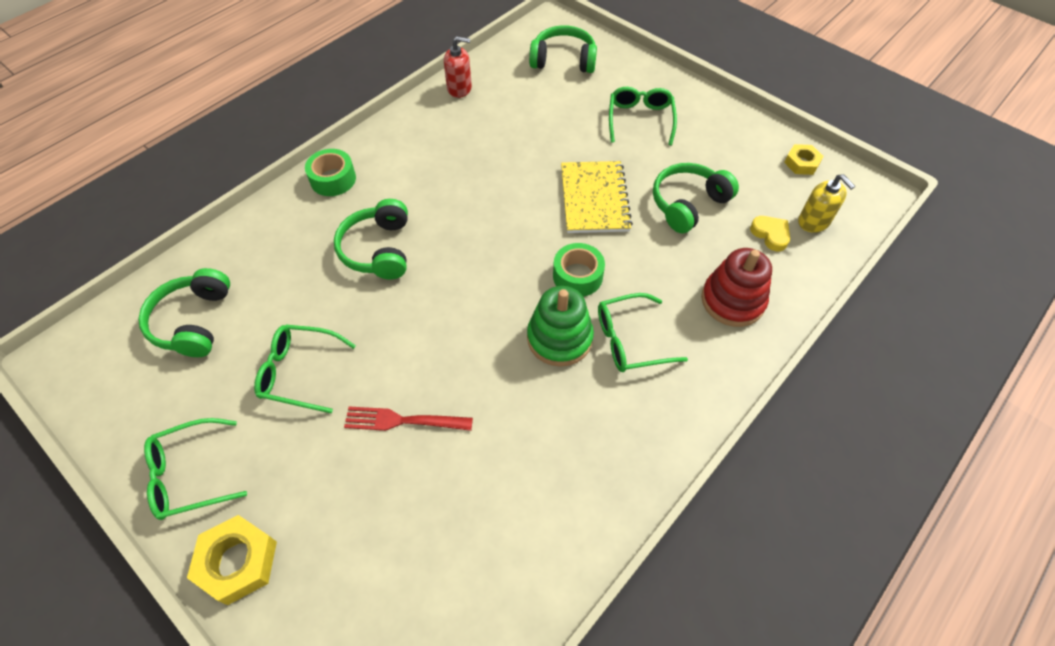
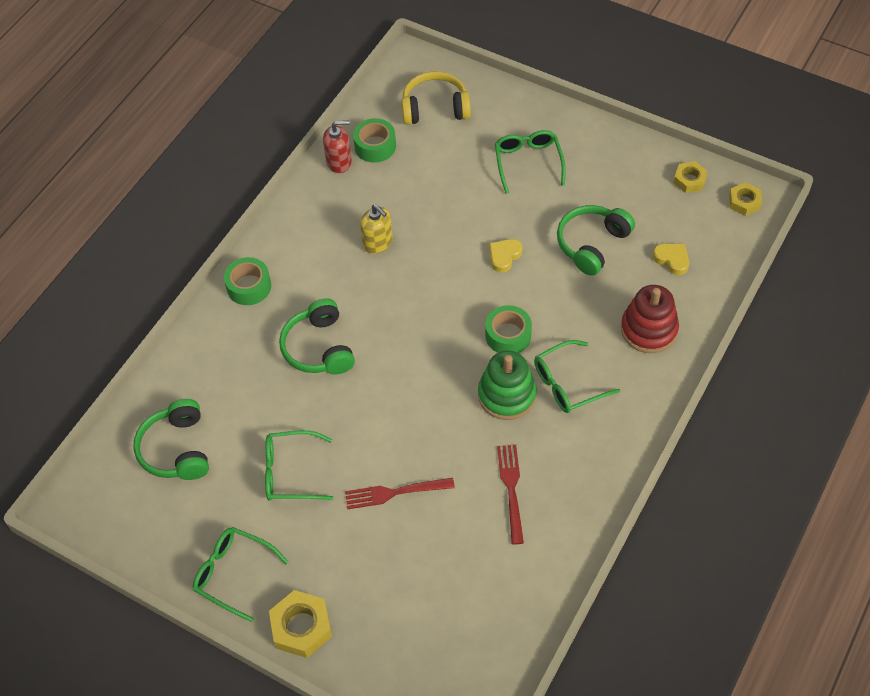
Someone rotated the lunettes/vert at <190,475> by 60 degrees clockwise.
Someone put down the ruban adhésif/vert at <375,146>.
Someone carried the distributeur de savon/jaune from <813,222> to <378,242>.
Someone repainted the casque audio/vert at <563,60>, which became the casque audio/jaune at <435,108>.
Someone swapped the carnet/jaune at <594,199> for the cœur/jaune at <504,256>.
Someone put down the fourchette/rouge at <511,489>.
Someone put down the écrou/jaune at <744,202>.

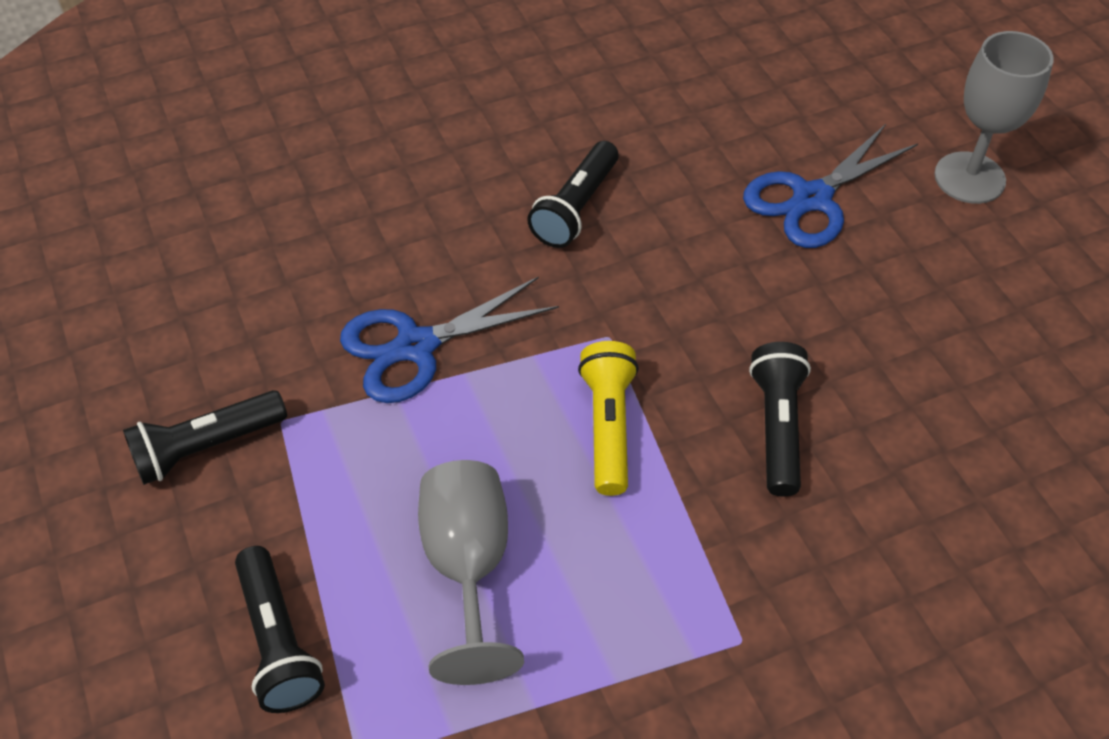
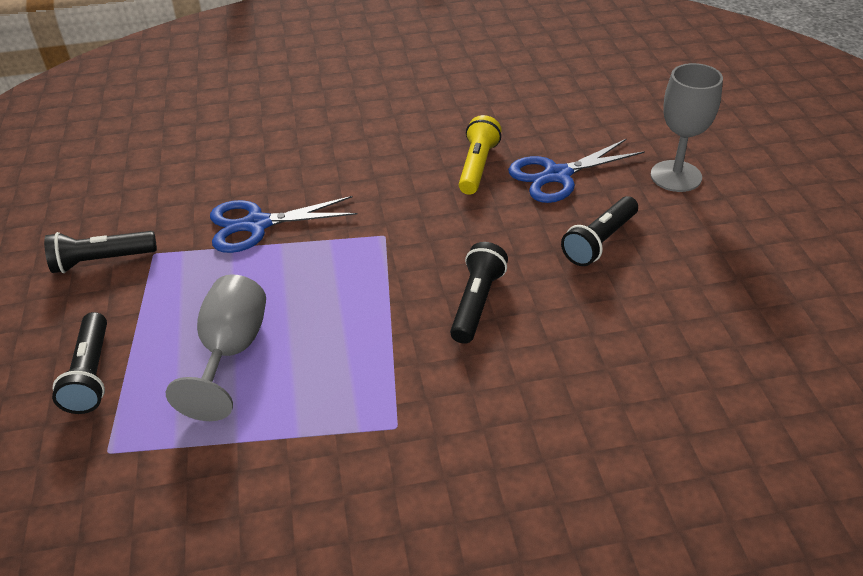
Someone carried the lampe de poche/jaune from <608,427> to <477,166>.
Someone carried the lampe de poche/noir from <576,208> to <599,241>.

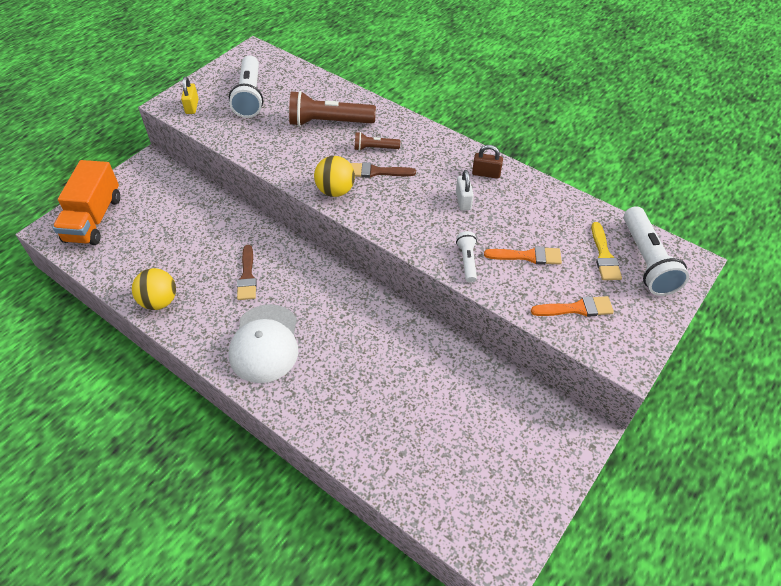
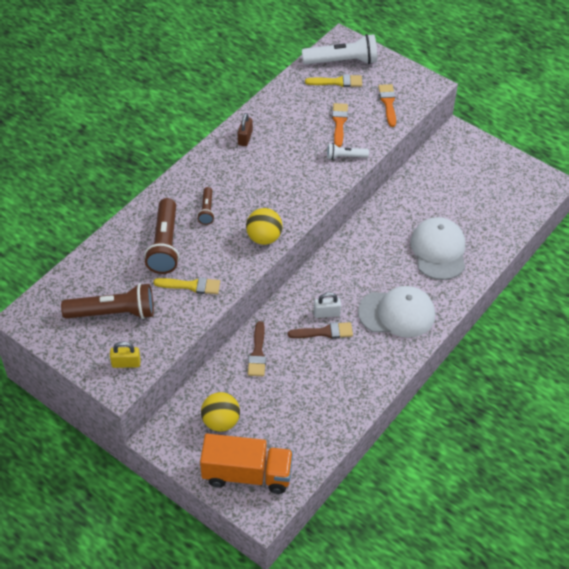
Someone repainted the lampe de poche/blanc at <250,96>, which became the lampe de poche/marron at <113,313>.
Someone put down the pinceau/jaune at <191,286>.
Someone carried the balle/jaune from <159,301> to <221,421>.
Someone carried the pinceau/marron from <376,172> to <257,353>.
Someone carried the cadenas/blanc from <463,201> to <326,313>.
Someone put down the casquette/blanc at <438,250>.

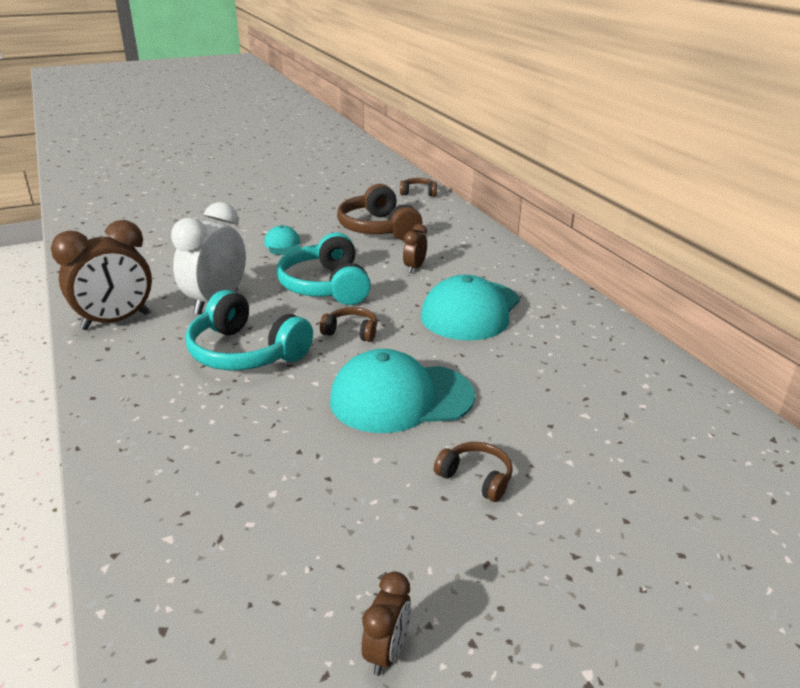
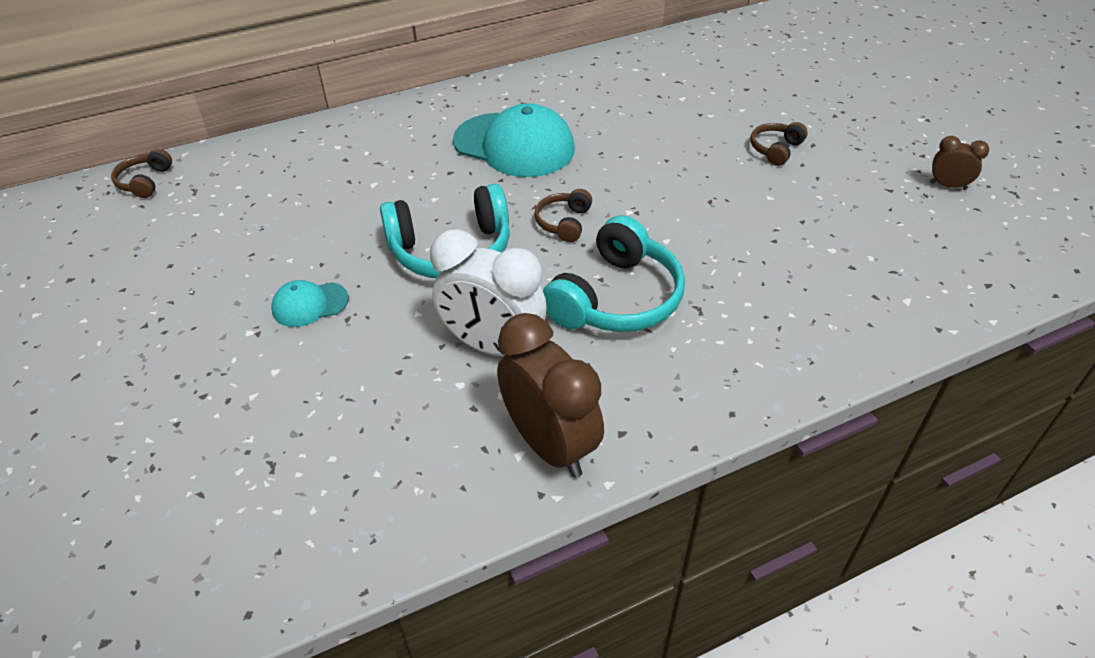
Someone took away the casquette/turquoise at <401,398>.
Someone took away the casque audio/marron at <378,228>.
Someone took away the réveil/marron at <414,268>.

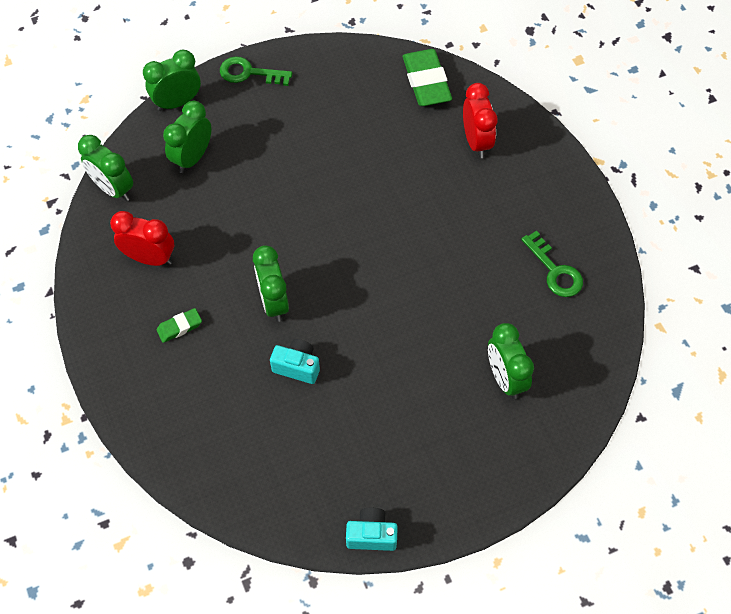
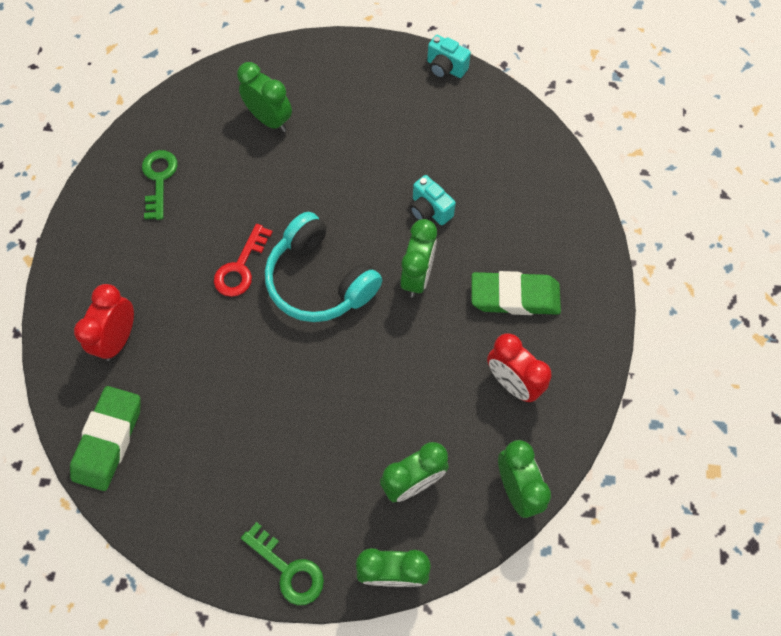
Someone put down the clé/rouge at <240,267>.
Someone rotated the réveil/vert at <505,378> by 60 degrees counterclockwise.
Someone put down the casque audio/turquoise at <319,281>.
Someone scaled the gomme/vert at <179,327> by 1.99.

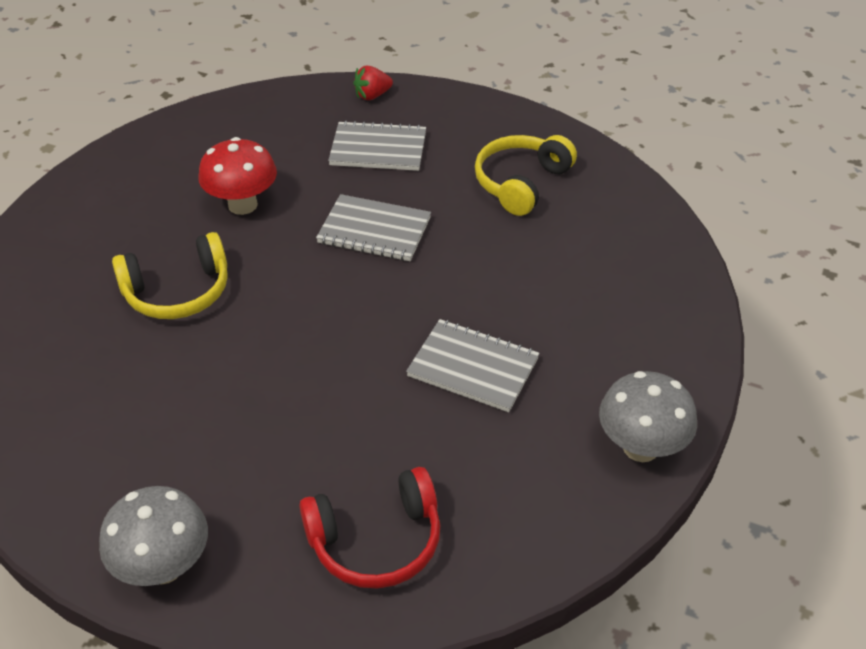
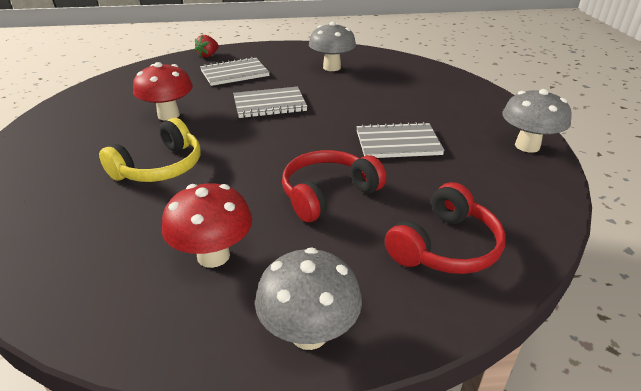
Someone put down the champignon/rouge at <213,256>.
Someone put down the casque audio/rouge at <327,194>.
Someone swapped the casque audio/jaune at <521,183> for the champignon/gris at <331,67>.

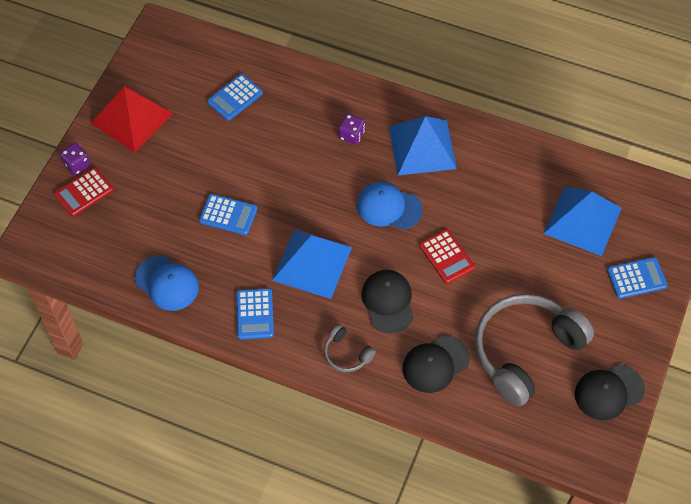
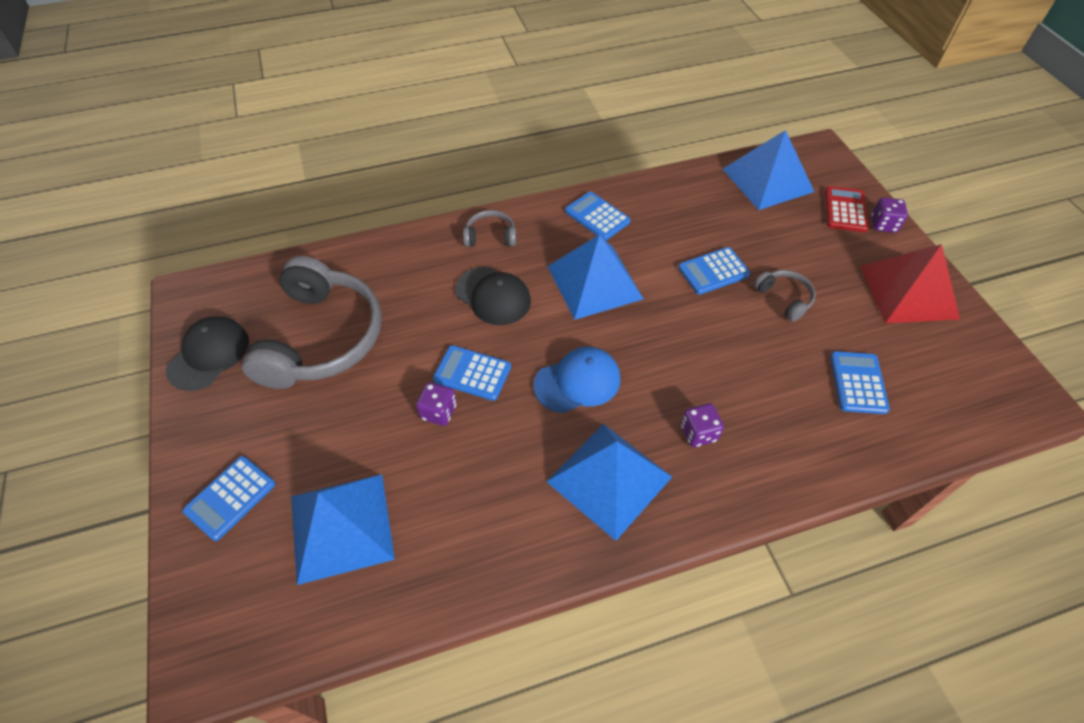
Someone put down the dé/violet at <438,412>.
Someone repainted the calculatrice/rouge at <446,257>, which became the calculatrice/bleu at <472,373>.
Someone put down the pyramide/bleu at <767,180>.
Someone put down the casque audio/gris at <784,298>.
Someone took away the casquette/bleu at <167,283>.
Someone took away the casquette/noir at <435,364>.

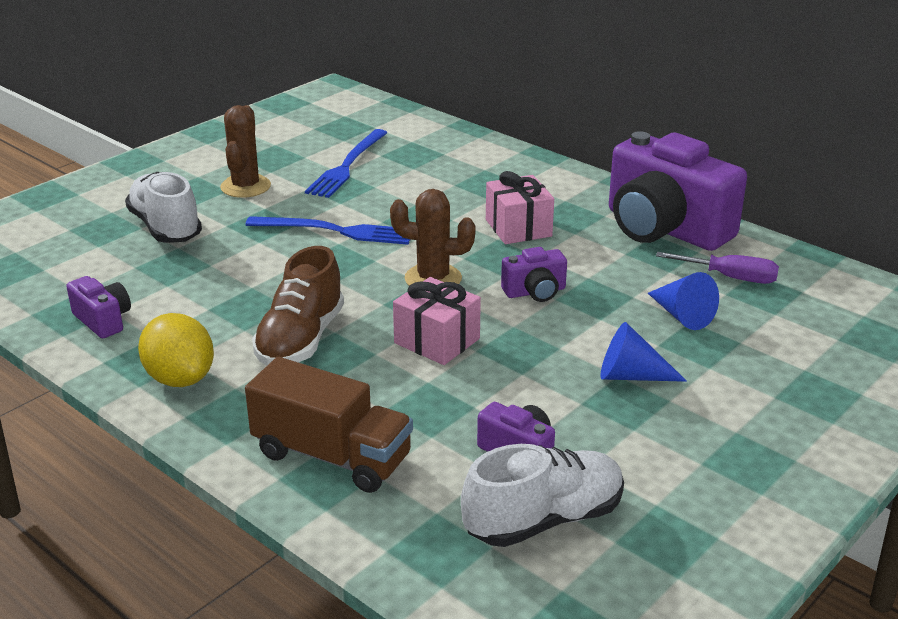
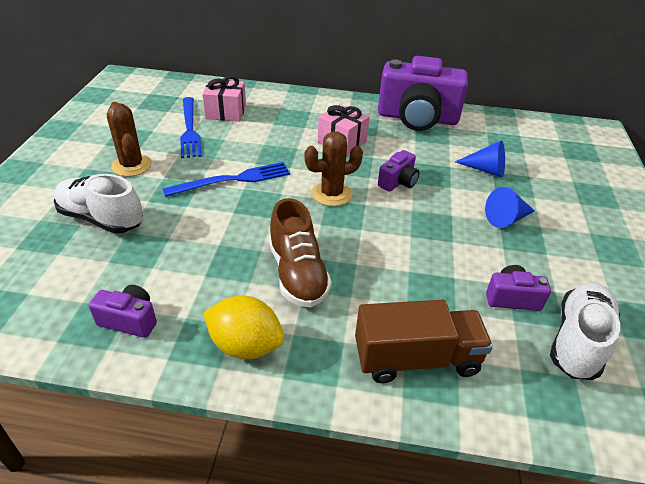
Someone carried the cadeau/rose from <437,341> to <226,112>.
Someone took away the tournevis/violet at <730,278>.

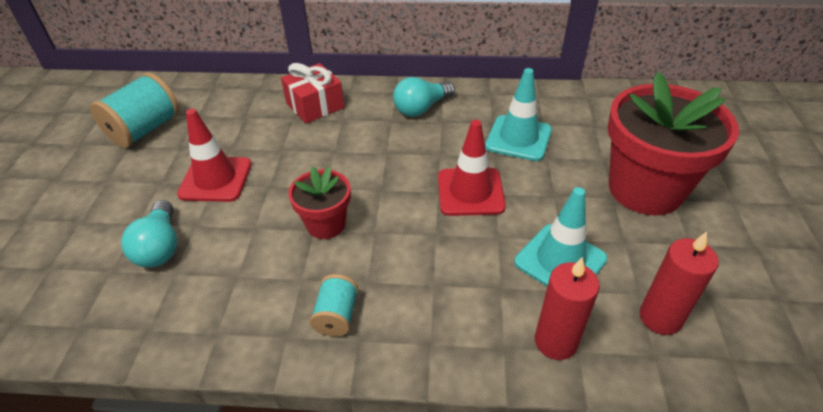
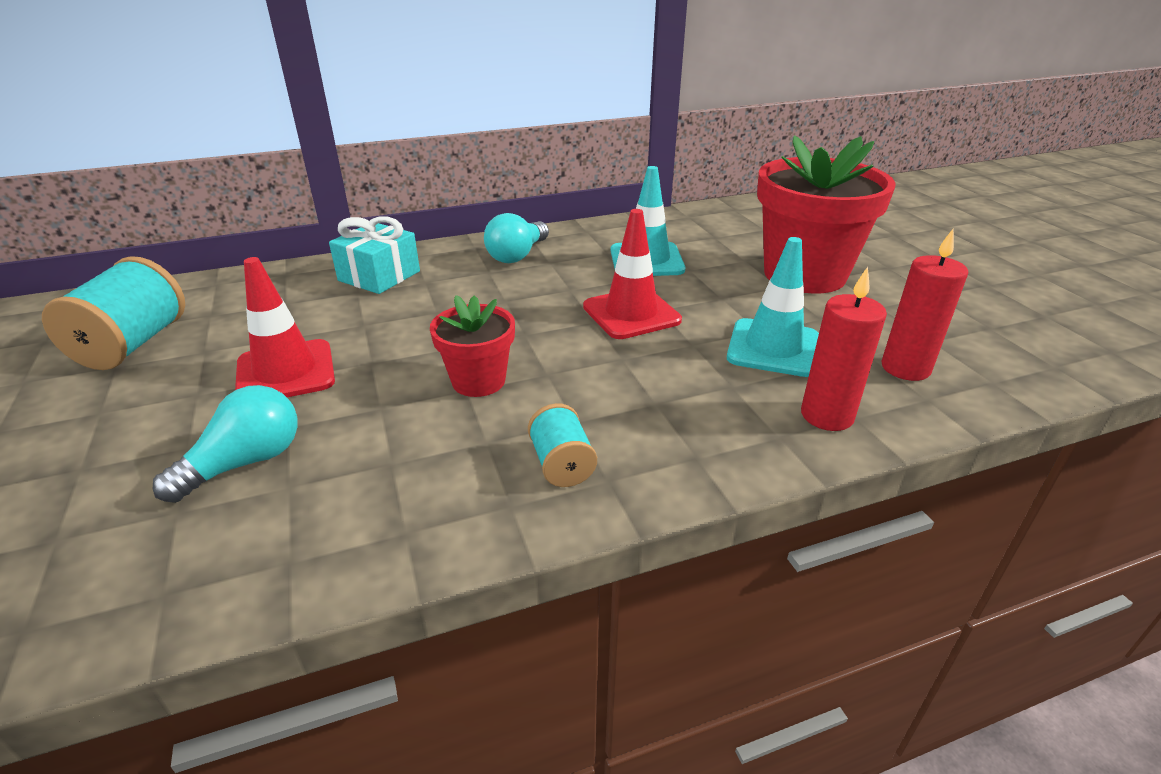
Someone rotated the ampoule/turquoise at <160,247> by 105 degrees counterclockwise.
Someone repainted the cadeau/rouge at <315,105>, which became the cadeau/turquoise at <379,276>.

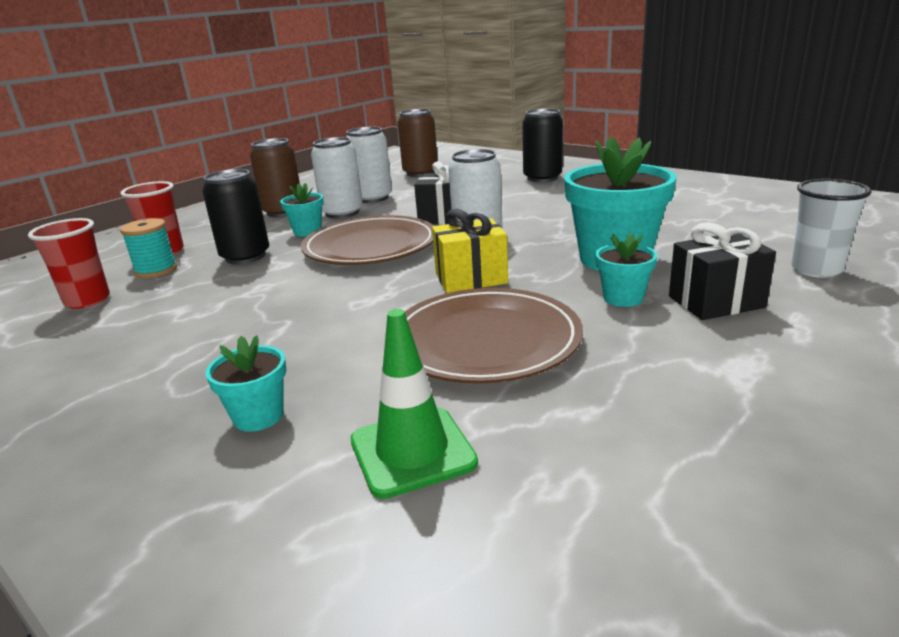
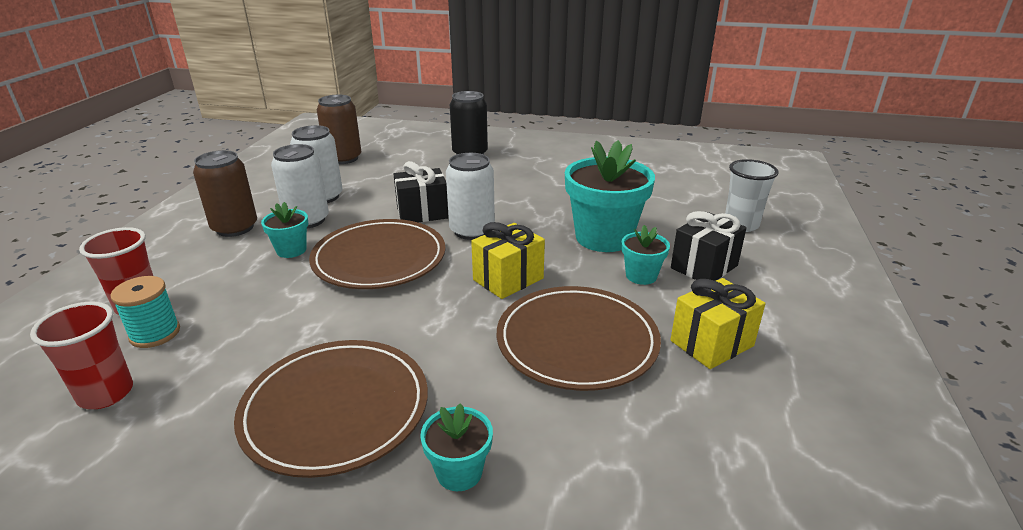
Someone put down the assiette/marron at <335,409>.
Someone put down the cadeau/jaune at <711,343>.
Someone took away the canette/noir at <245,256>.
Someone took away the cône de chantier/vert at <412,451>.

